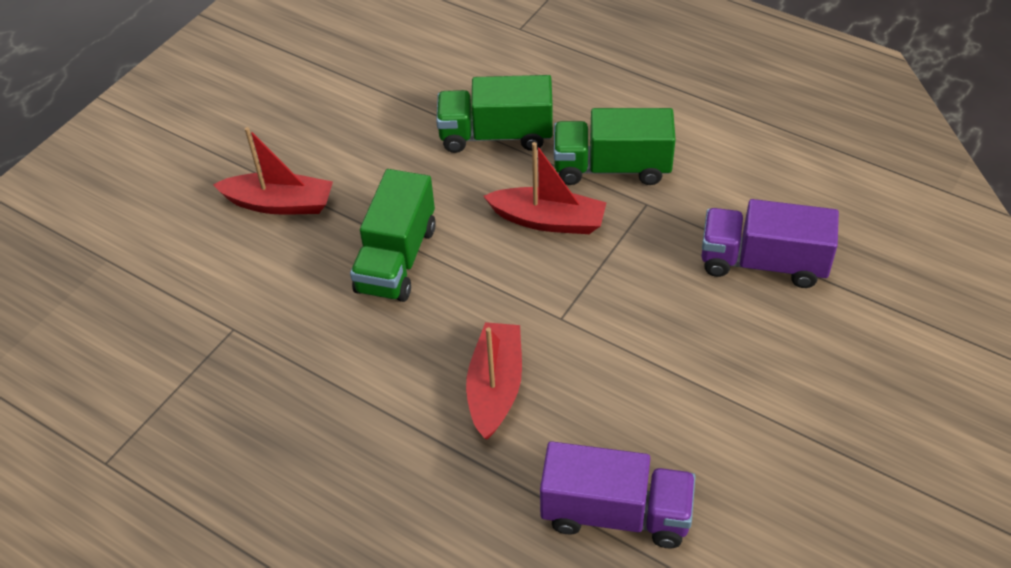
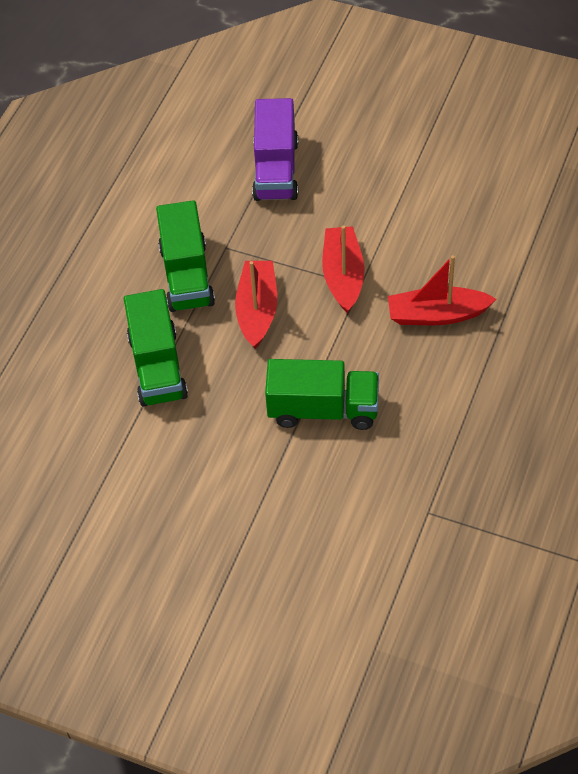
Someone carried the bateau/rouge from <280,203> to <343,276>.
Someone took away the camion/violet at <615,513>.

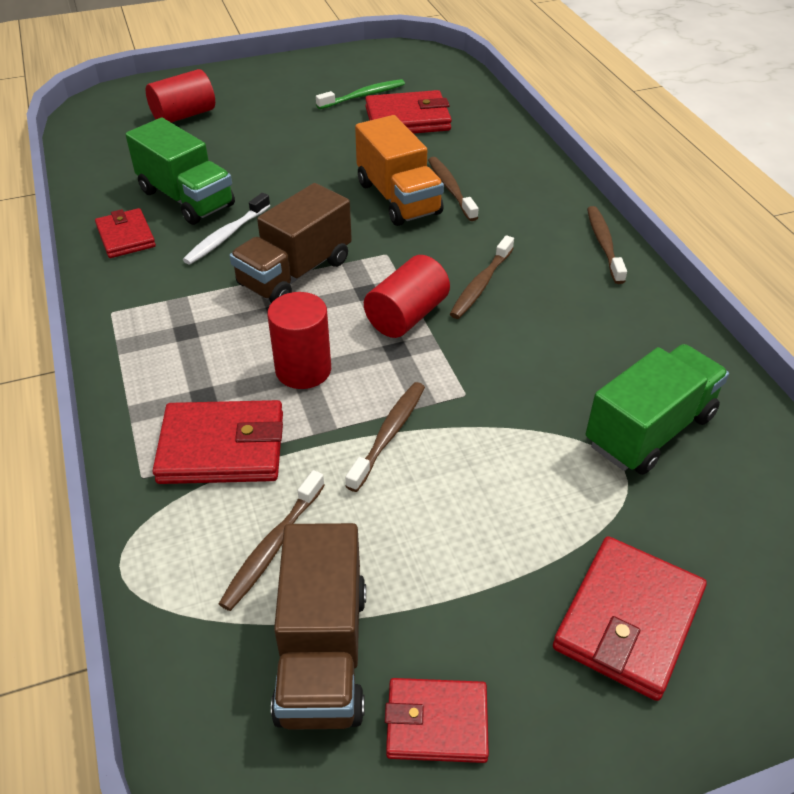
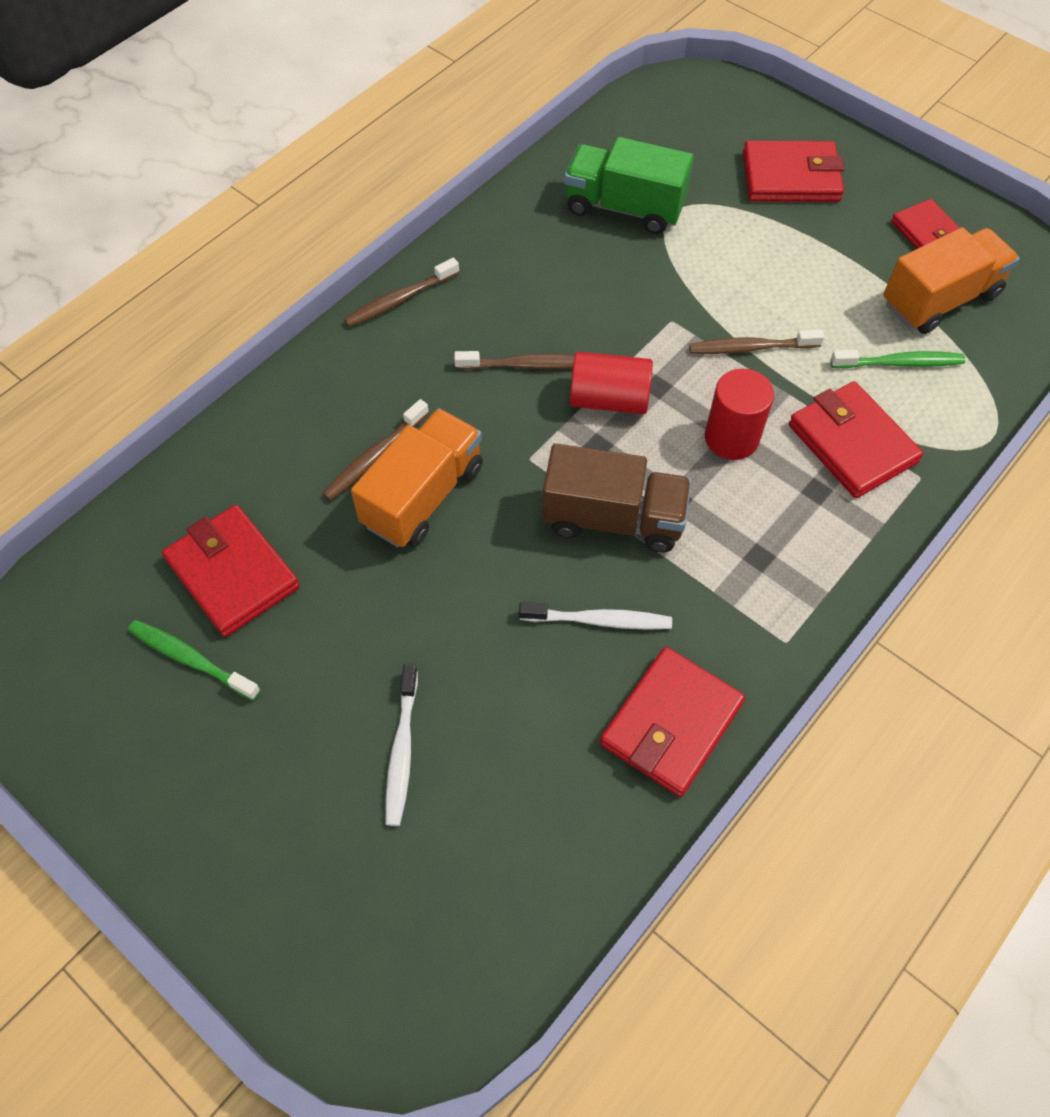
Someone put down the brosse à dents/blanc at <402,751>.
Someone scaled the portefeuille/rouge at <126,237> by 1.54.
Someone repainted the brosse à dents/marron at <272,547>, which became the brosse à dents/vert at <899,363>.
Someone repainted the camion/marron at <322,653>, which became the camion/orange at <940,300>.
Someone took away the camion/vert at <186,198>.
Someone took away the cylindre/rouge at <184,115>.

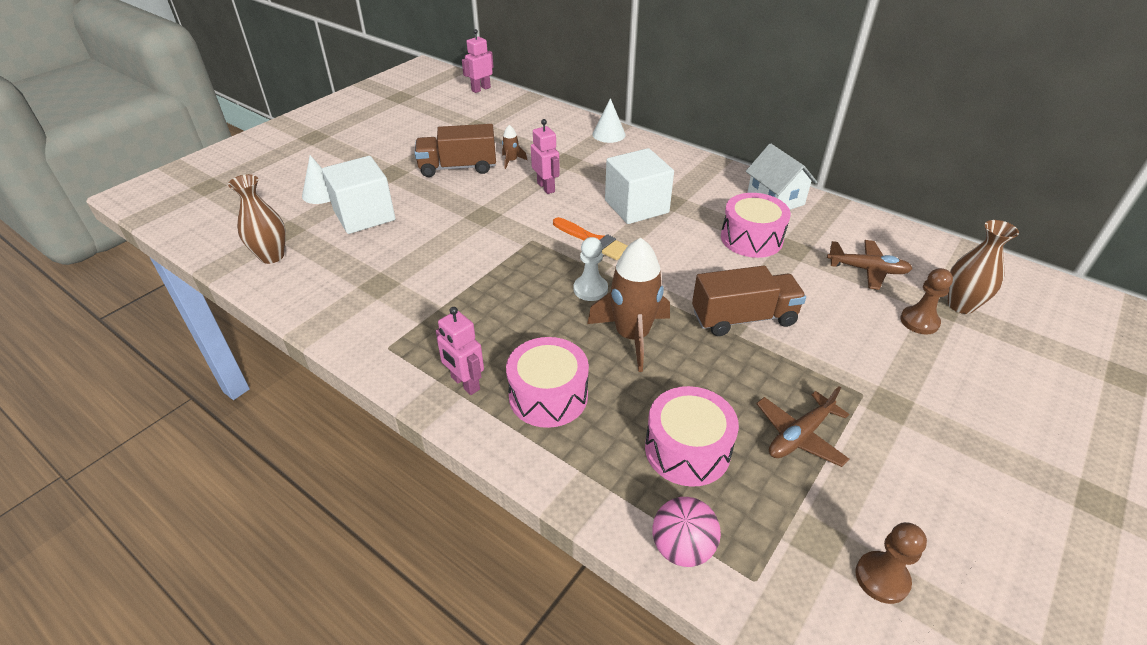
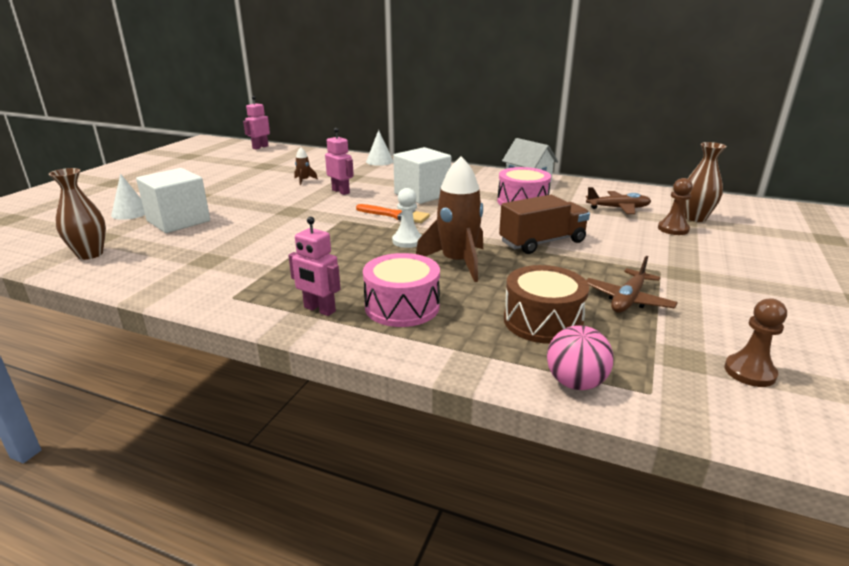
Someone repainted the tambour/rose at <687,449>, which became the tambour/marron at <543,321>.
Someone took away the camion/marron at <458,167>.

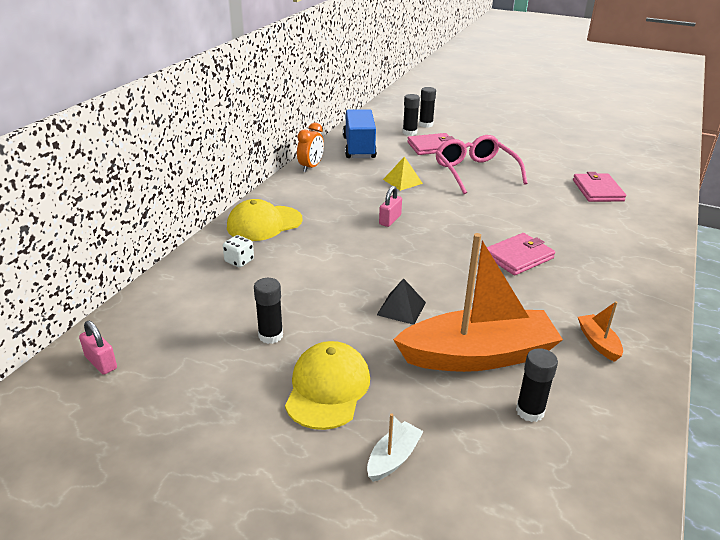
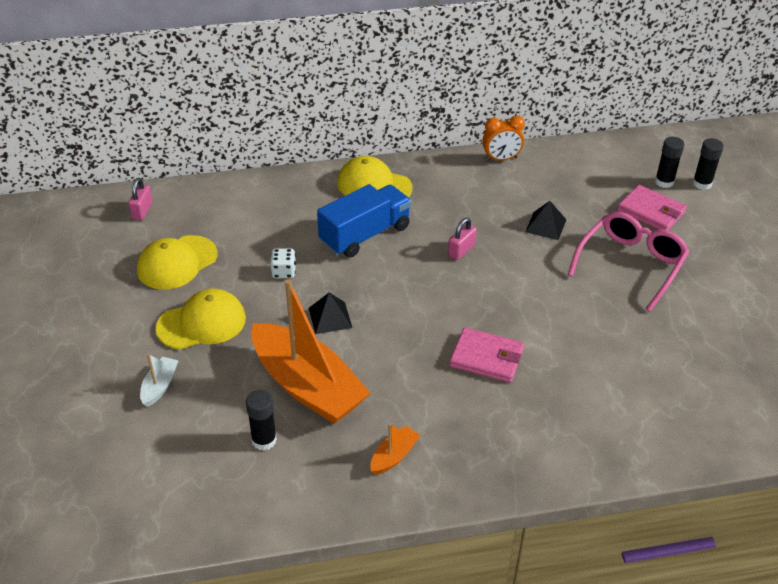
Someone put down the casquette/jaune at <177,263>.
Someone rotated the bateau/blanc at <393,458> by 75 degrees counterclockwise.
Someone carried the dé/blanc from <239,261> to <284,272>.
Someone carried the camion/bleu from <359,148> to <365,235>.
Someone rotated the cadenas/rose at <390,220> by 45 degrees counterclockwise.
Someone repainted the pyramide/jaune at <402,181>, which became the pyramide/noir at <546,225>.
Someone took away the bâton de colle/noir at <270,335>.
Someone took away the portefeuille/rose at <597,190>.

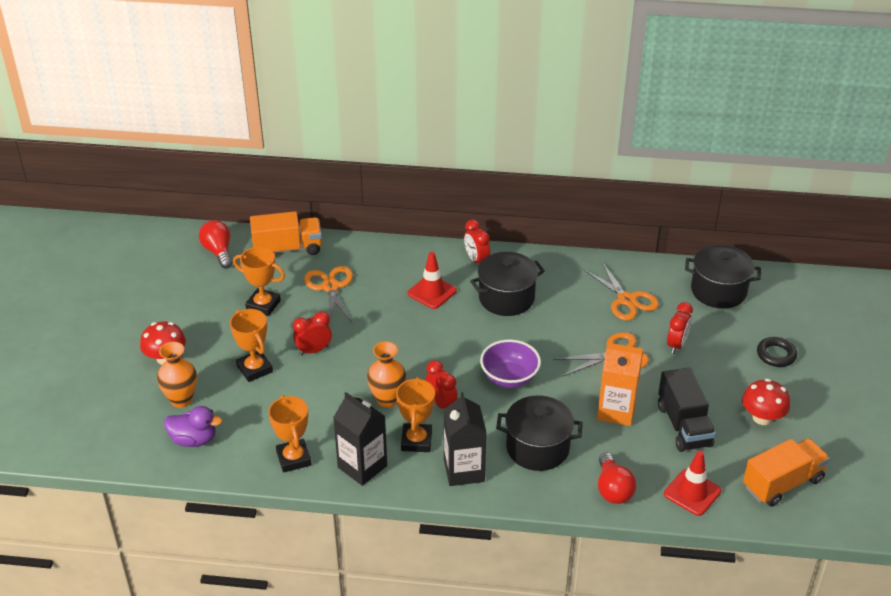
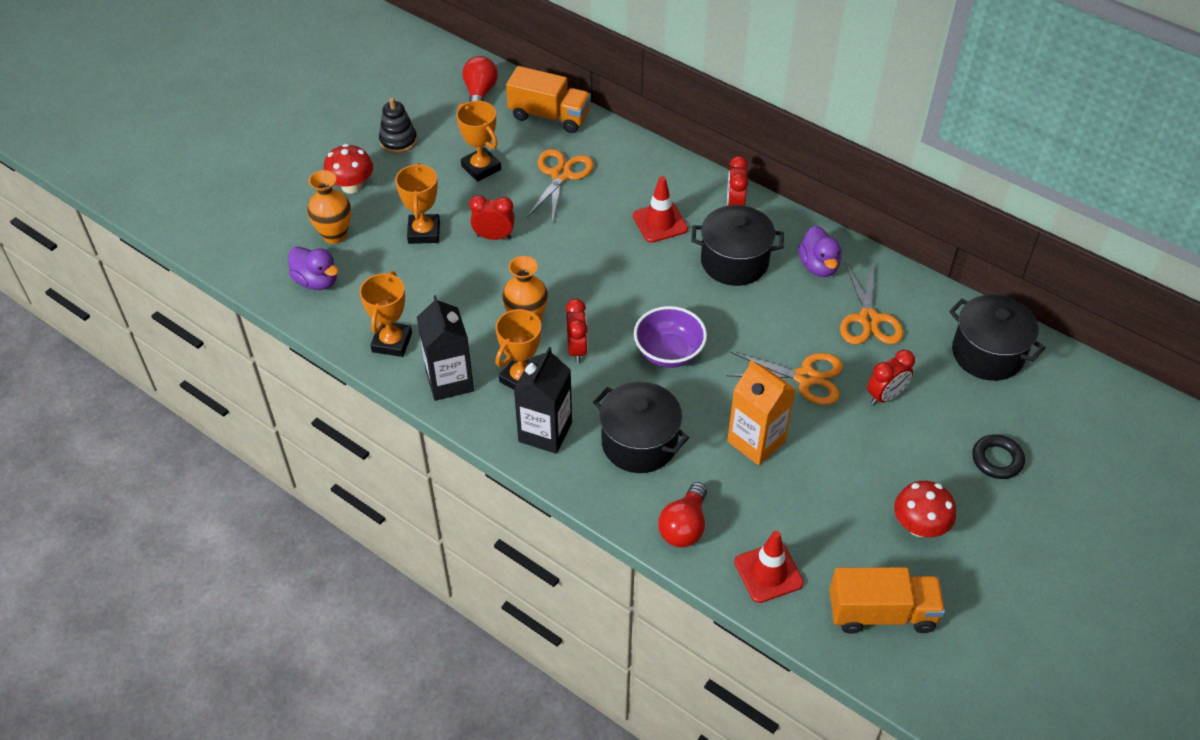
Someone put down the jouet à empiler/noir at <398,141>.
Someone put down the canard/violet at <818,266>.
Someone took away the camion/noir at <683,426>.

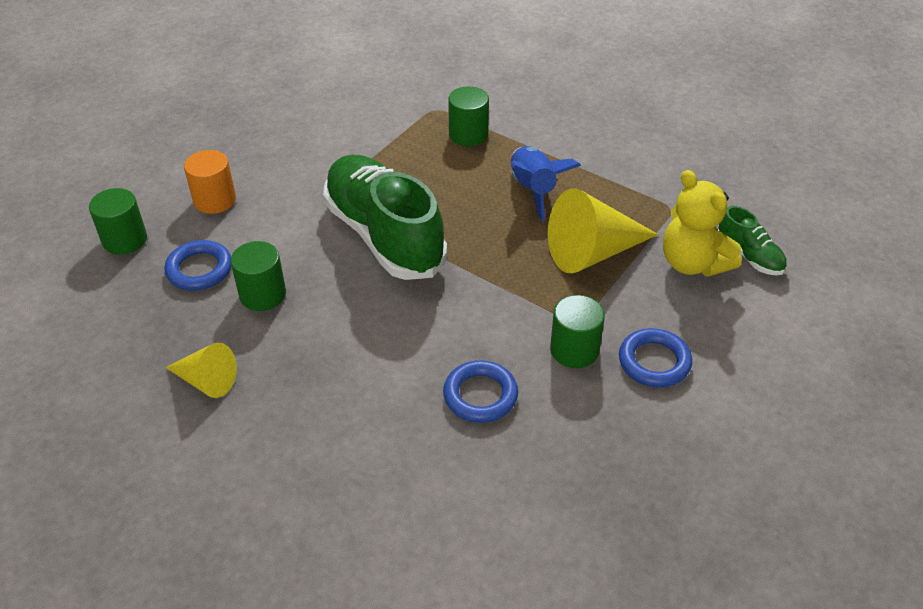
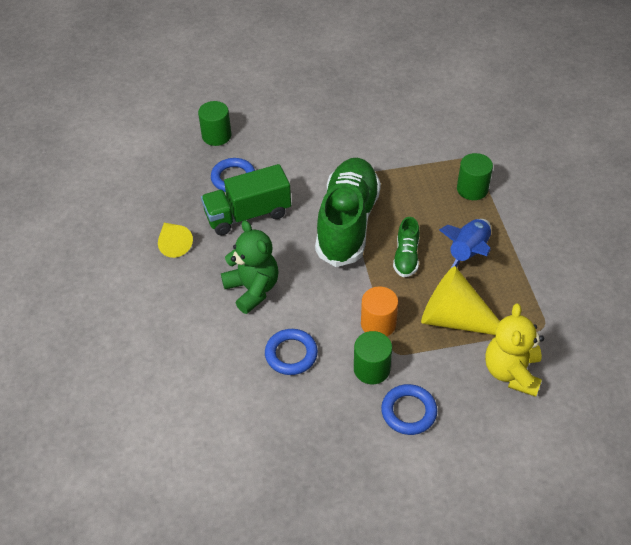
Someone swapped the cylindre/vert at <262,294> for the camion/vert at <248,214>.
Someone put down the ours en peluche/vert at <252,289>.
Someone carried the cylindre/orange from <215,200> to <378,324>.
Someone carried the chaussure/vert from <749,256> to <406,257>.

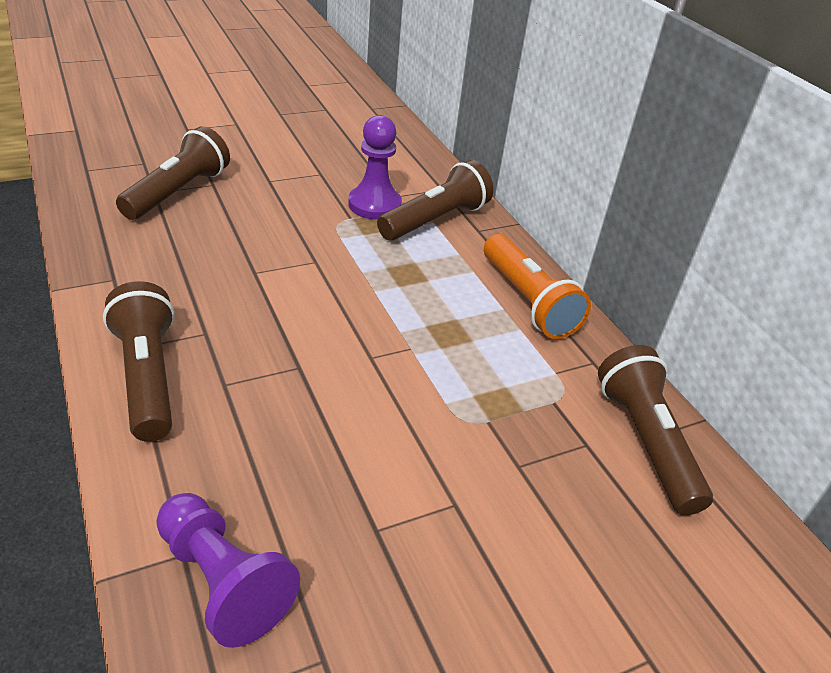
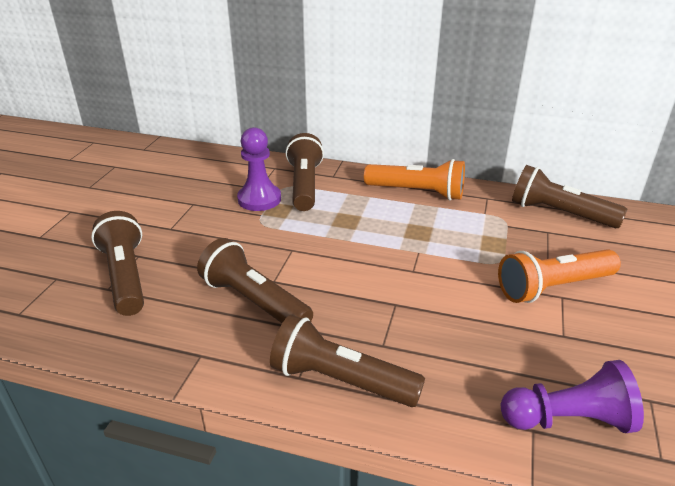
Someone put down the lampe de poche/marron at <254,301>.
Someone put down the lampe de poche/orange at <553,287>.

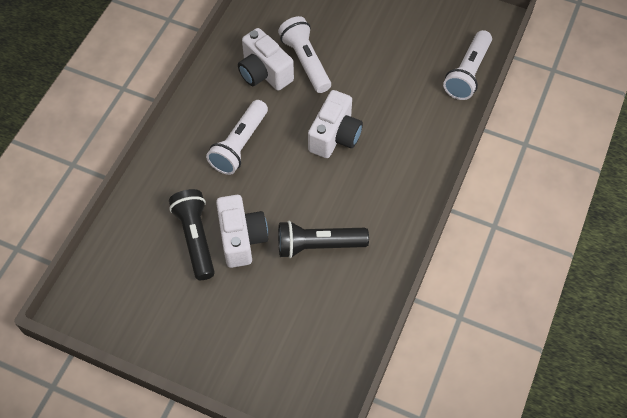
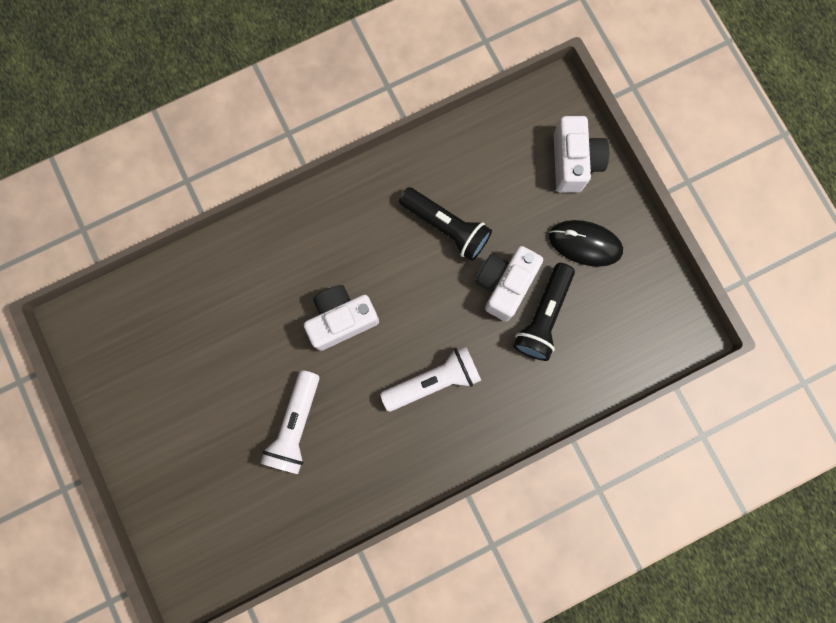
Someone put down the souris/noir at <585,244>.
Someone carried the appareil photo/blanc from <264,73> to <573,162>.
Someone took away the lampe de poche/blanc at <467,73>.

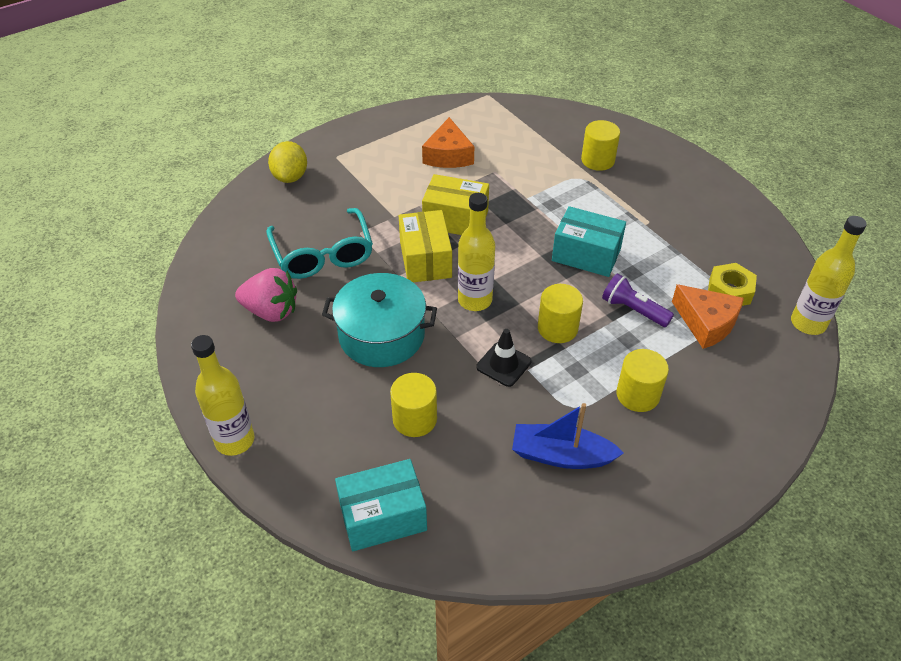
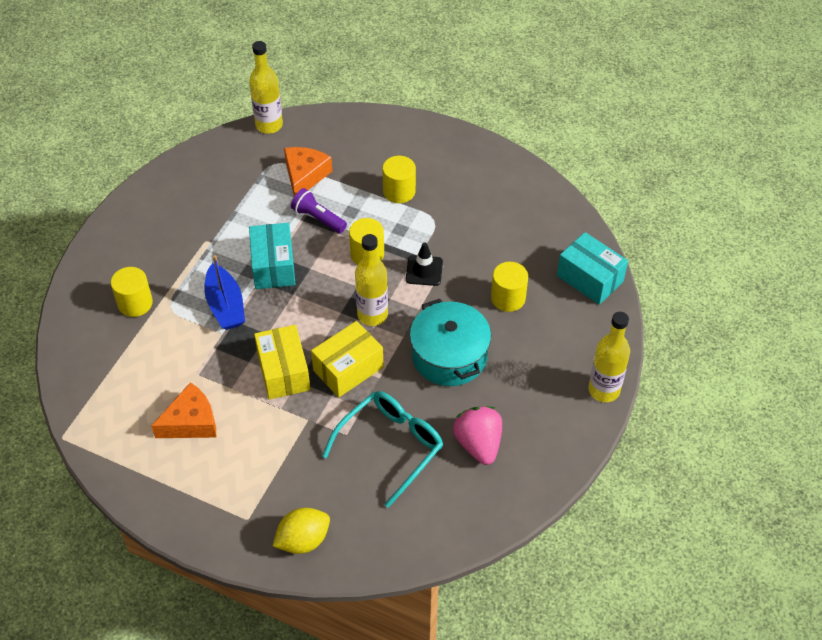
Someone carried the bateau/bleu from <561,455> to <225,305>.
Someone rotated the lampe de poche/violet at <633,310> by 120 degrees clockwise.
Someone took away the écrou/jaune at <729,291>.

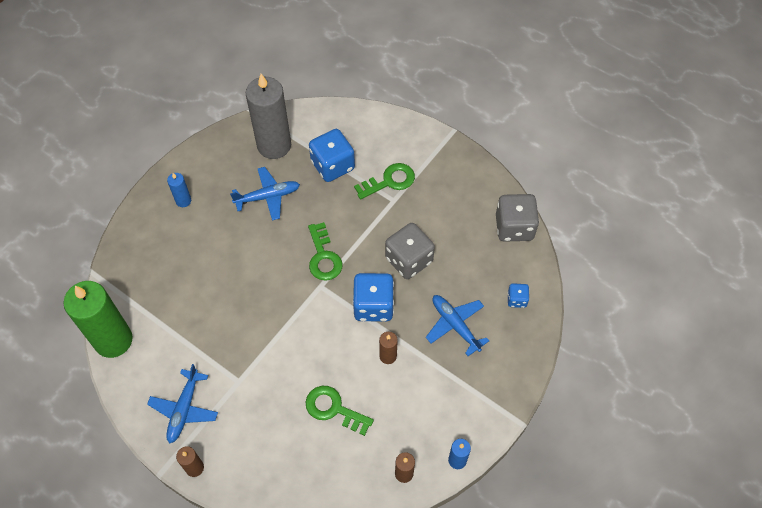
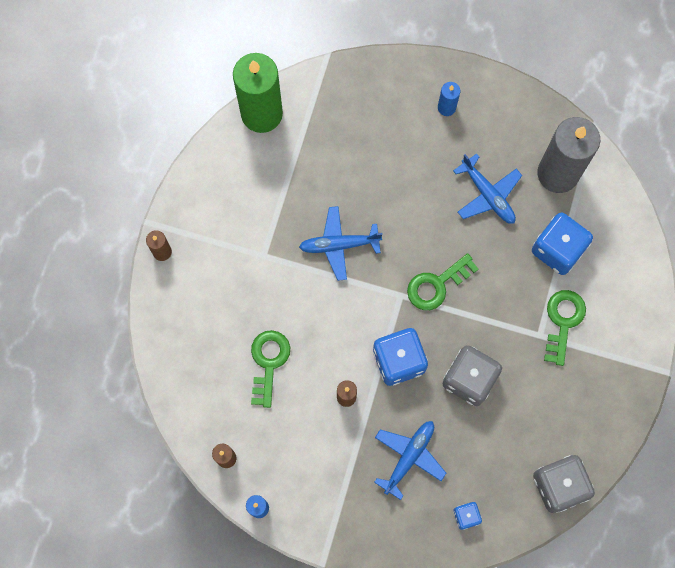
Someone carried the avion/bleu from <184,409> to <339,245>.
Someone rotated the clé/vert at <389,181> by 120 degrees counterclockwise.

